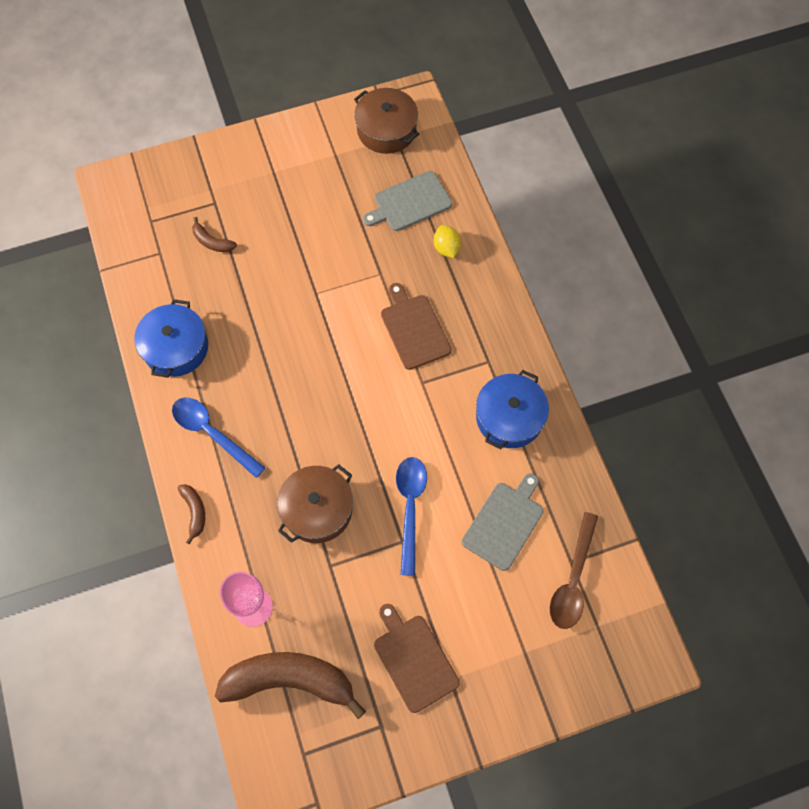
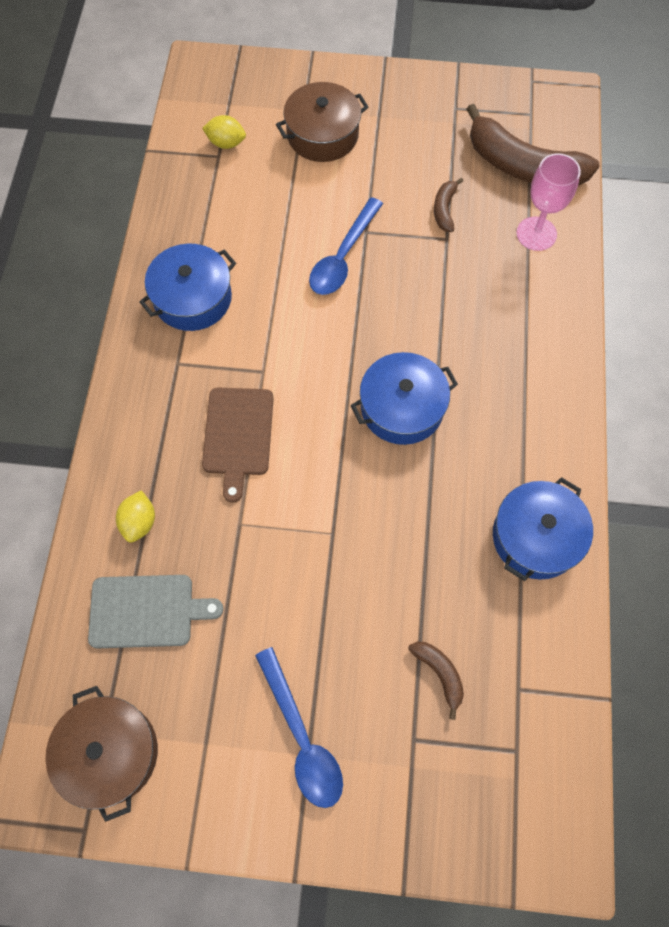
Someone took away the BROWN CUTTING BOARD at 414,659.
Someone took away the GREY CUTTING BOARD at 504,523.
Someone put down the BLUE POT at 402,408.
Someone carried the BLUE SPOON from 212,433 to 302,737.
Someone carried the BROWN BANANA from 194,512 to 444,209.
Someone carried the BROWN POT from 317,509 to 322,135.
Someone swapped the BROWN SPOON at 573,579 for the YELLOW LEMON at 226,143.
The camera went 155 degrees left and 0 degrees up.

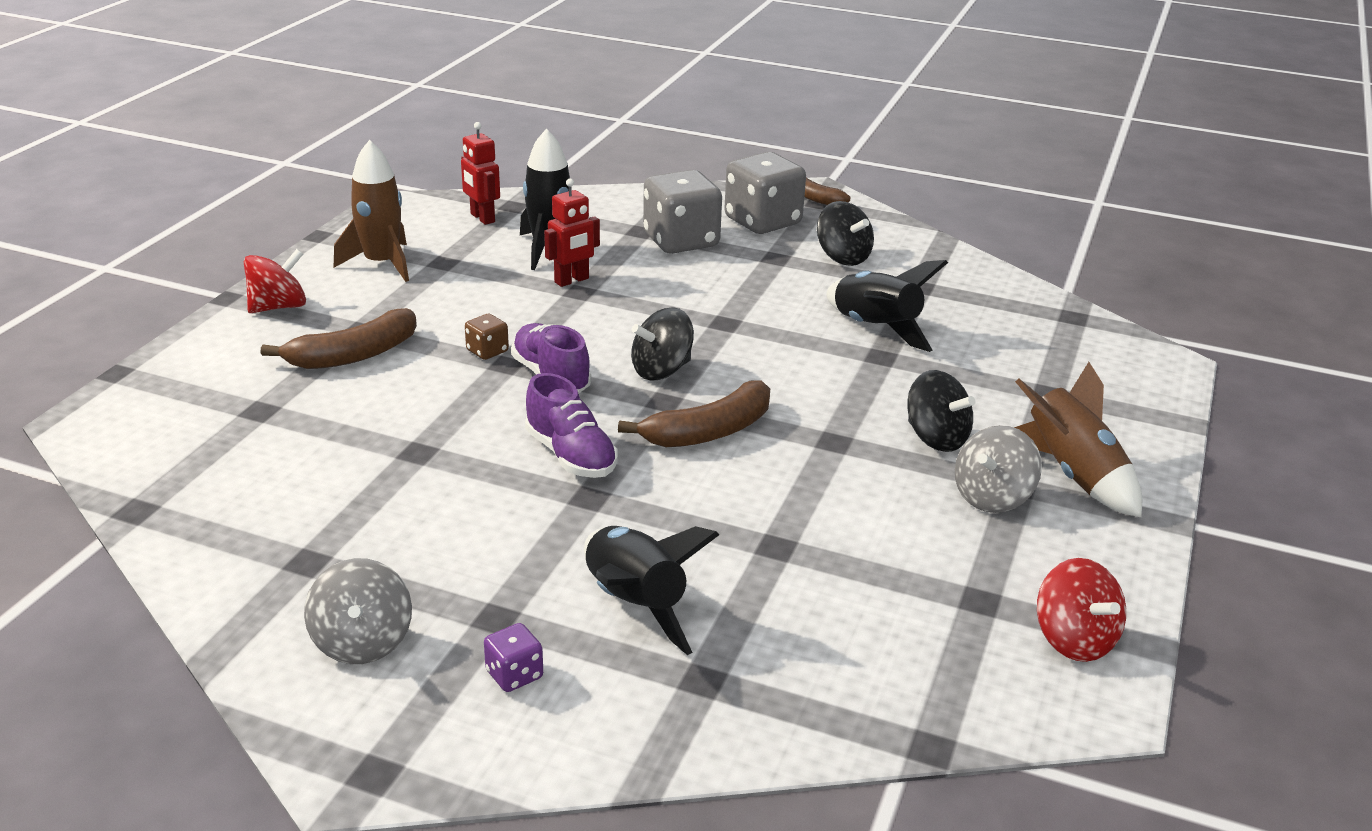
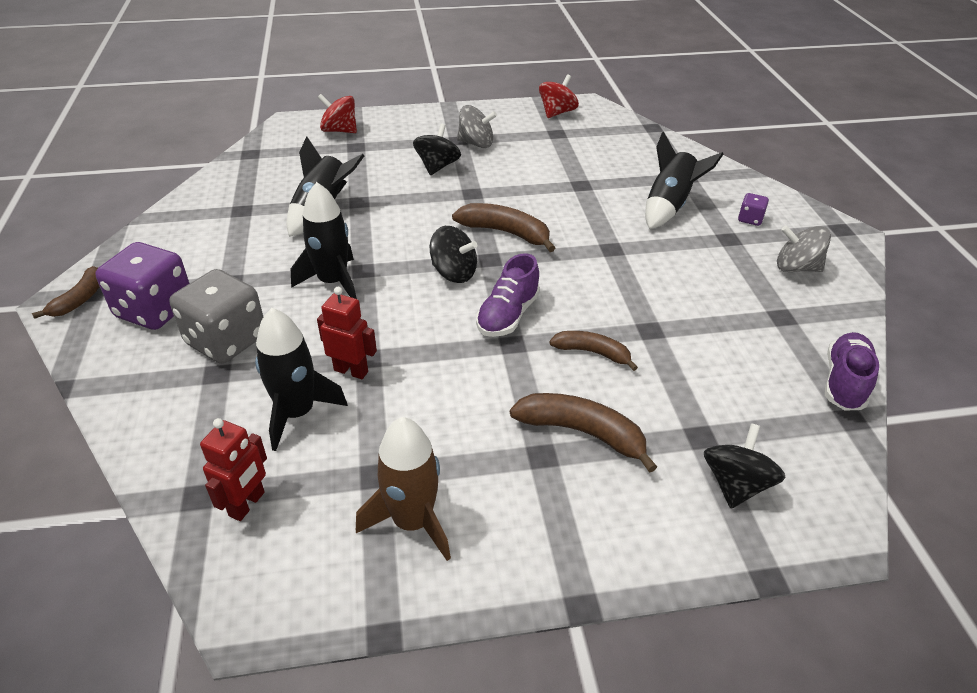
Someone took away the BROWN DICE at 487,351.
Someone took away the BROWN ROCKET at 1073,475.
Someone put down the BLACK ROCKET at 333,282.
Someone put down the BROWN BANANA at 592,352.
Someone carried the RED SPINNING TOP from 278,307 to 339,130.
Someone carried the PURPLE SHOE from 571,455 to 844,382.
Someone carried the BLACK SPINNING TOP from 843,257 to 736,484.
Someone repainted the GREY DICE at 762,221, which became the PURPLE DICE at 155,310.
Someone rotated the GREY SPINNING TOP at 362,642 by 120 degrees counterclockwise.
The camera went 120 degrees left and 10 degrees up.

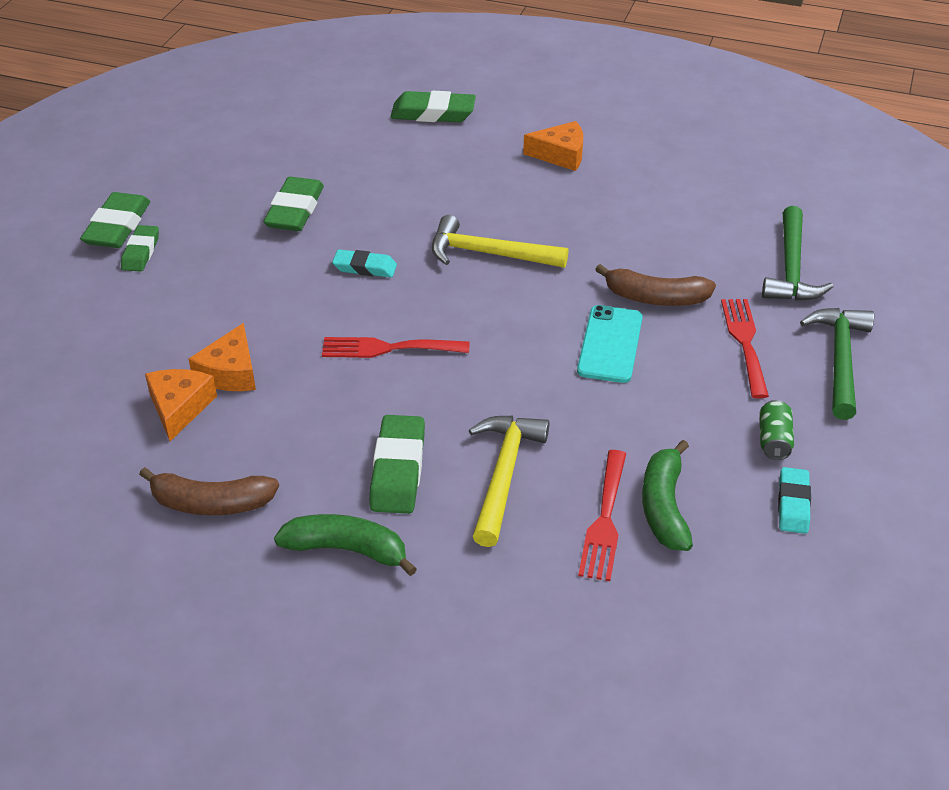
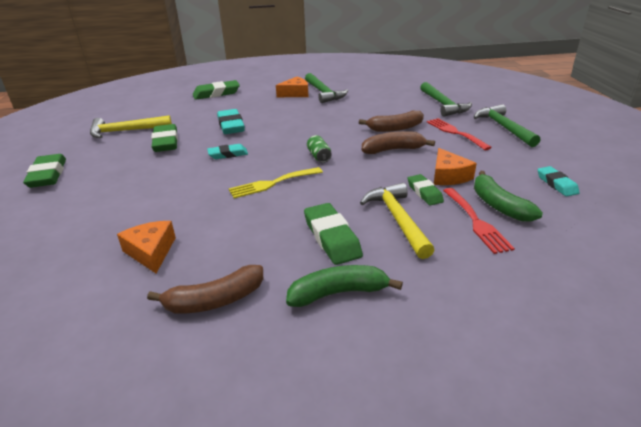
Someone put down the TURQUOISE ERASER at 231,126.
Someone put down the GREEN HAMMER at 324,93.
Someone carried the GREEN ERASER from 141,252 to 424,193.
Someone carried the ORANGE CHEESE from 230,372 to 448,176.
Someone carried the YELLOW HAMMER from 488,254 to 126,131.
Someone carried the GREEN CAN from 774,440 to 319,156.
Someone swapped the TURQUOISE PHONE at 610,344 for the BROWN BANANA at 393,150.
Someone repainted the RED FORK at 388,348, which became the YELLOW FORK at 272,183.
The camera went 25 degrees left and 10 degrees down.

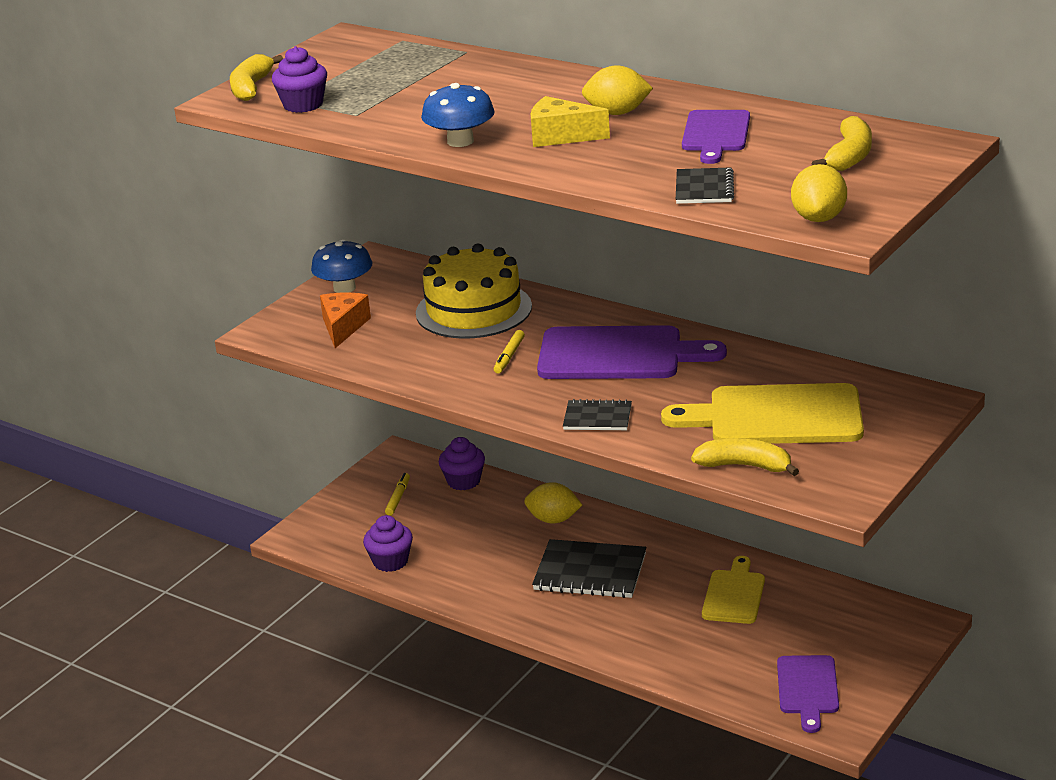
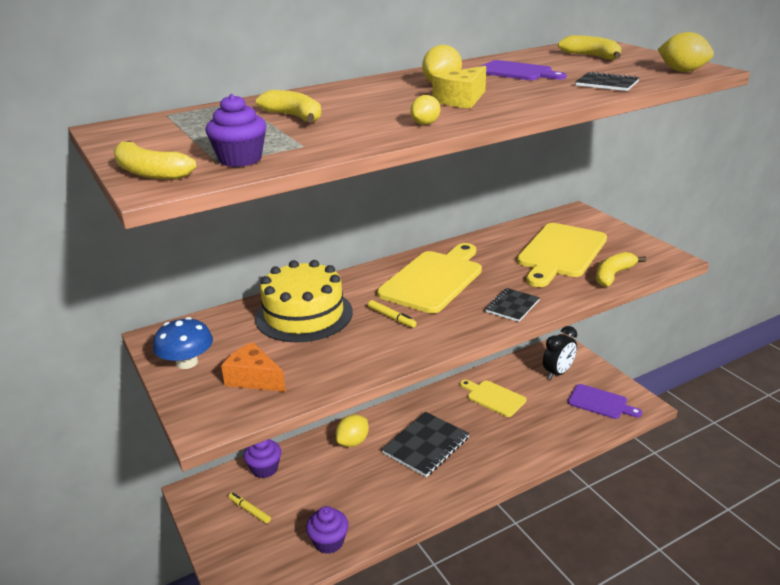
Someone put down the YELLOW BANANA at 294,117.
Someone put down the BLACK CLOCK at 558,373.
Someone swapped the BLUE MUSHROOM at 460,141 for the YELLOW LEMON at 425,124.
Someone repainted the PURPLE CUTTING BOARD at 618,354, which became the YELLOW CUTTING BOARD at 433,279.
The camera went 65 degrees left and 0 degrees up.

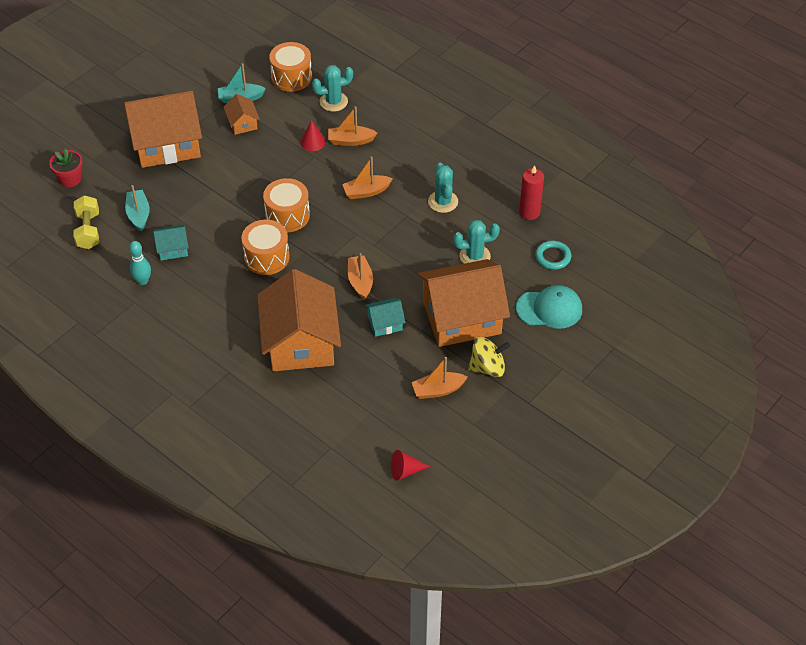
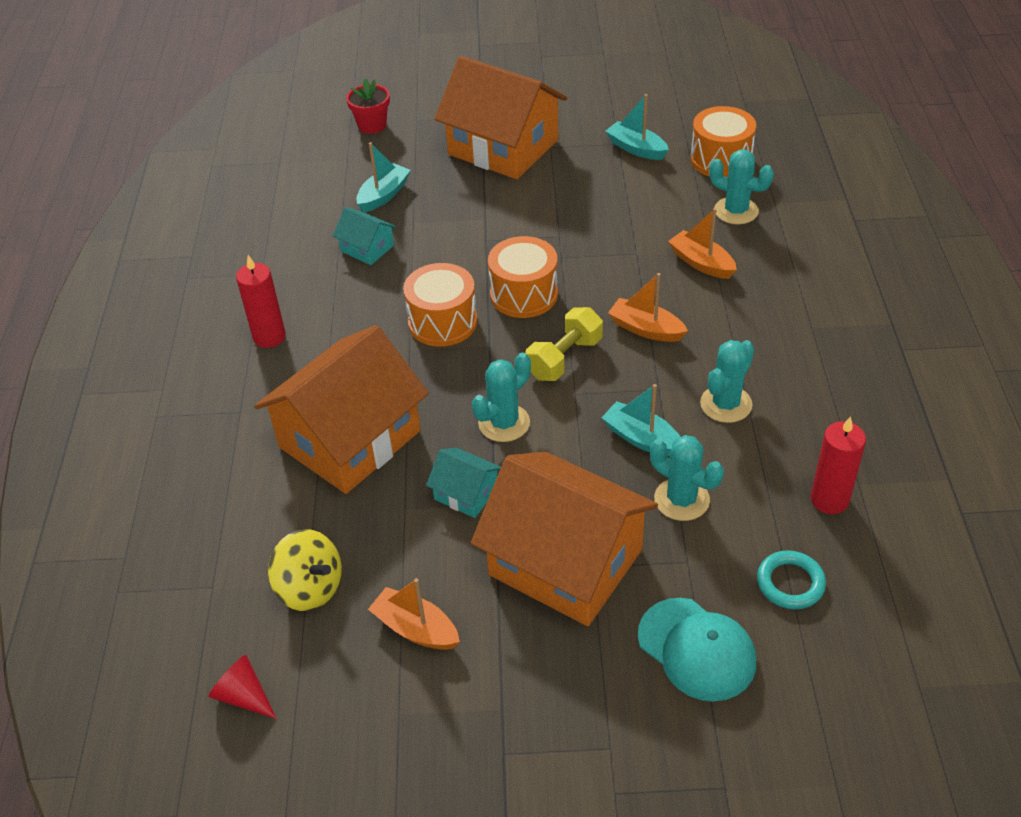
Someone took away the TURQUOISE BOWLING PIN at 143,281.
Someone took away the ORANGE HOUSE at 242,123.
Someone took away the RED CONE at 313,142.
Someone put down the RED CANDLE at 269,337.
Someone put down the TURQUOISE BOAT at 641,438.
Someone carried the YELLOW DUMBBELL from 88,230 to 564,358.
Someone carried the YELLOW SPINNING TOP from 487,367 to 310,588.
Someone swapped the ORANGE BOAT at 360,281 for the TURQUOISE CACTUS at 504,423.
The camera went 50 degrees right and 5 degrees down.

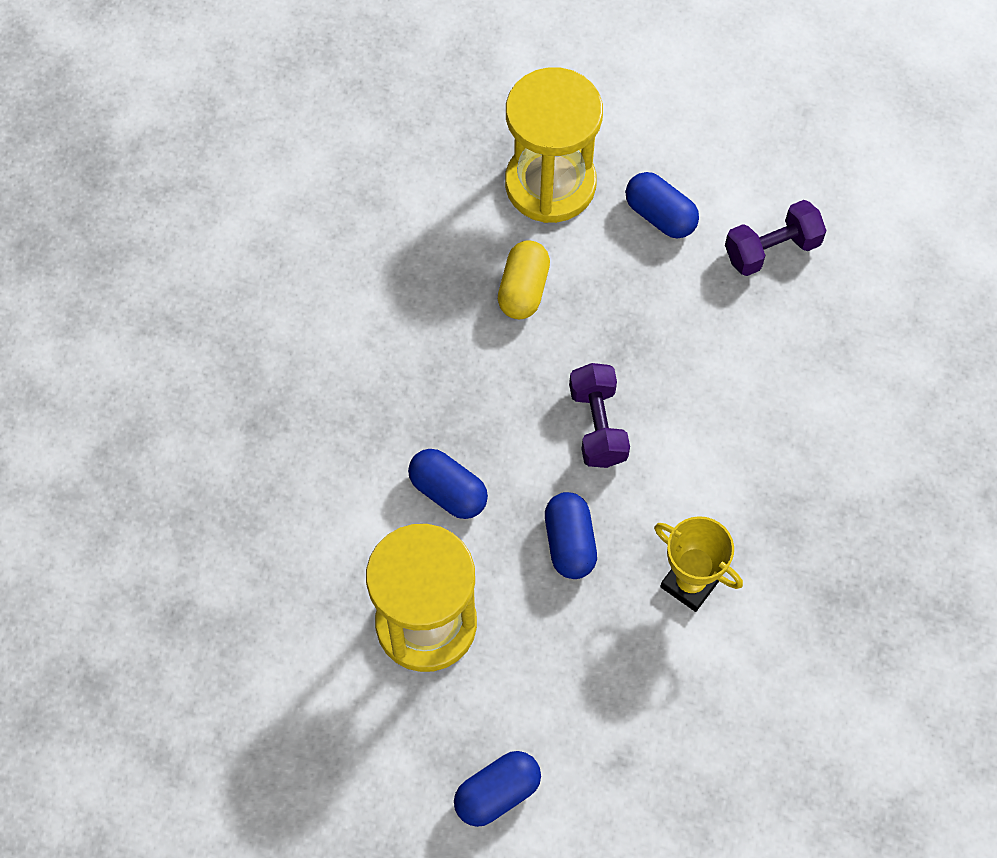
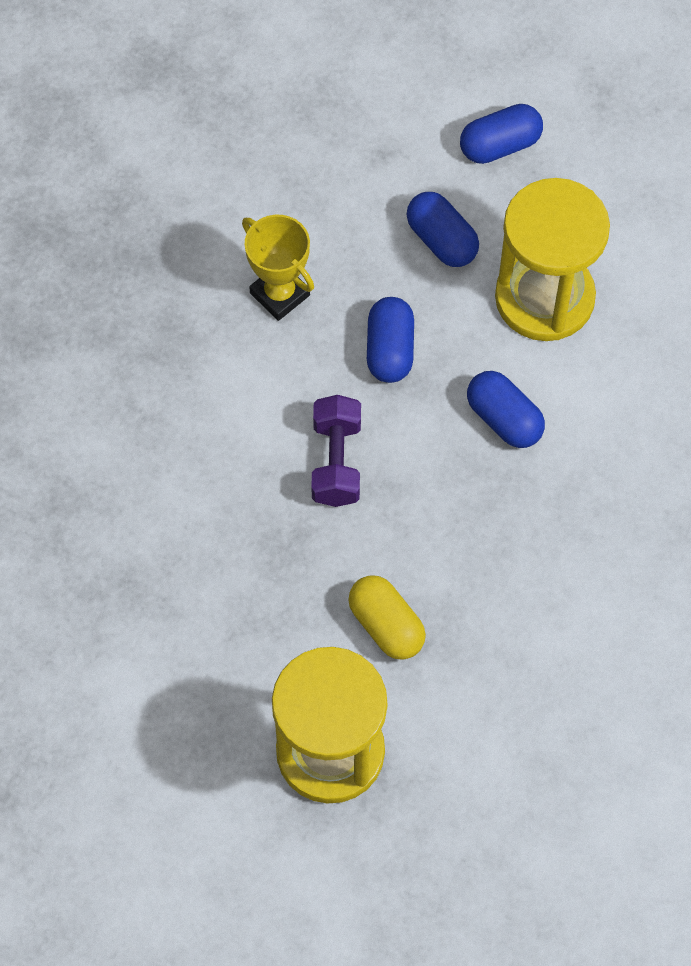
Someone took away the PURPLE DUMBBELL at 772,250.
Someone carried the BLUE CAPSULE from 660,216 to 442,240.
Someone rotated the YELLOW CAPSULE at 523,290 by 60 degrees counterclockwise.
The camera went 170 degrees left and 0 degrees up.

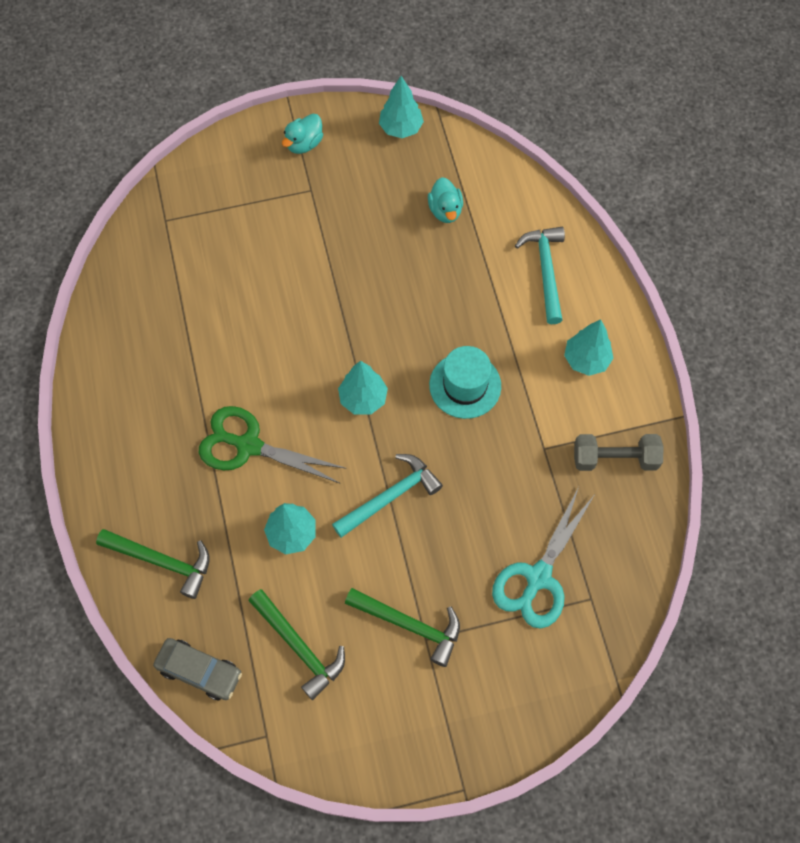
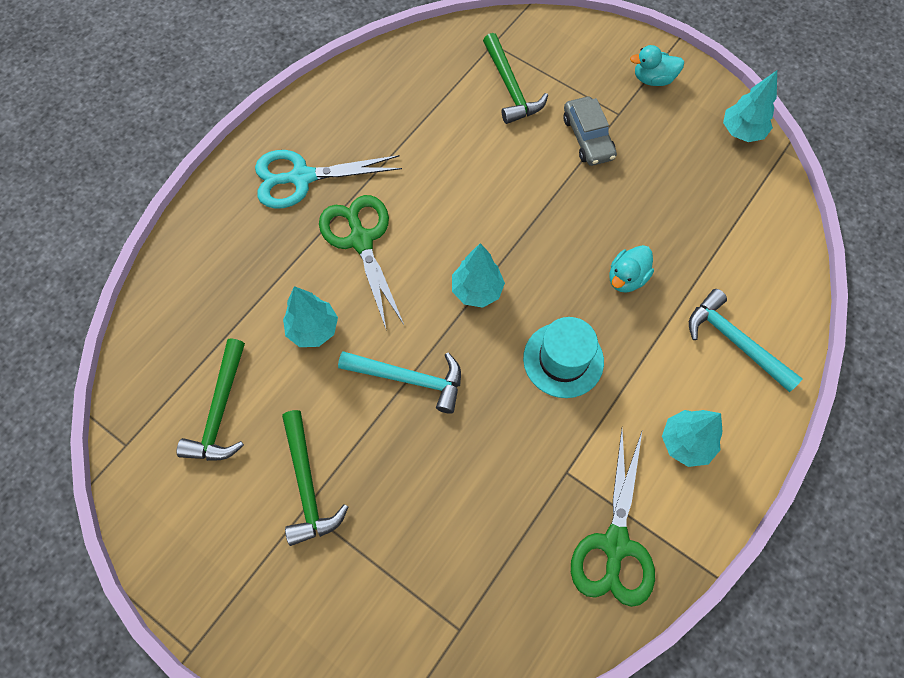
Someone carried the GREEN HAMMER from 162,561 to 510,88.
Someone carried the GREY CAR from 199,671 to 587,138.
Someone carried the TURQUOISE DUCK from 445,210 to 626,278.
Someone carried the TURQUOISE SCISSORS from 538,577 to 302,177.
Someone swapped the GREY DUMBBELL at 615,458 for the GREEN SCISSORS at 615,544.
Someone rotated the TURQUOISE HAMMER at 545,271 by 90 degrees counterclockwise.
The camera went 50 degrees right and 0 degrees up.

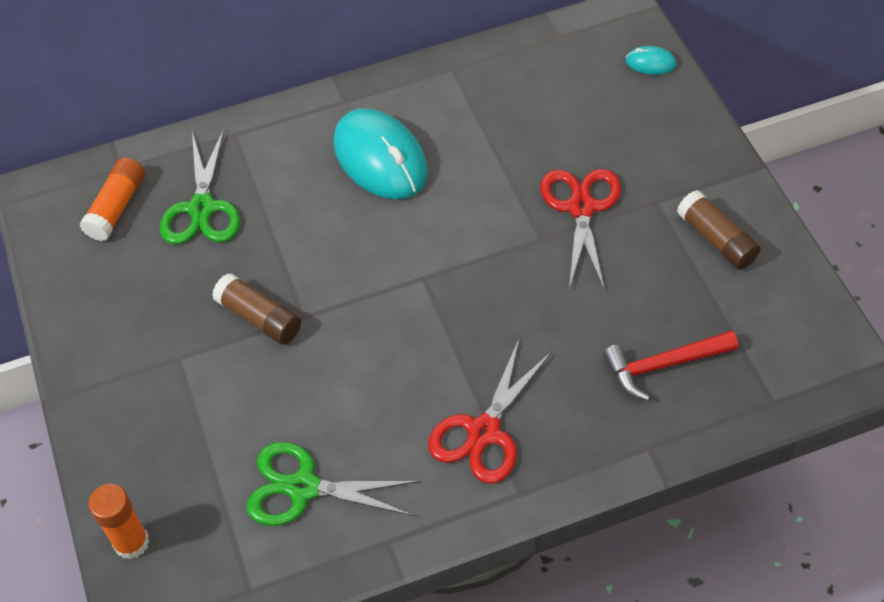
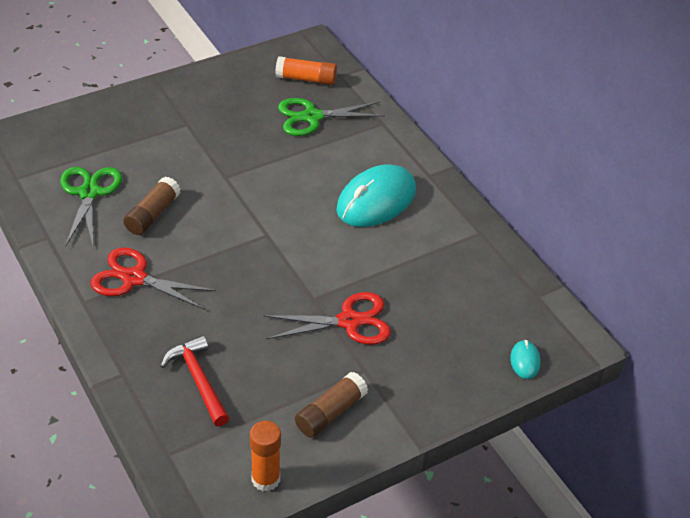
Someone carried the ORANGE GLUE STICK from 131,542 to 265,479.
Someone carried the BROWN GLUE STICK from 259,318 to 152,214.
The camera went 75 degrees right and 10 degrees down.

